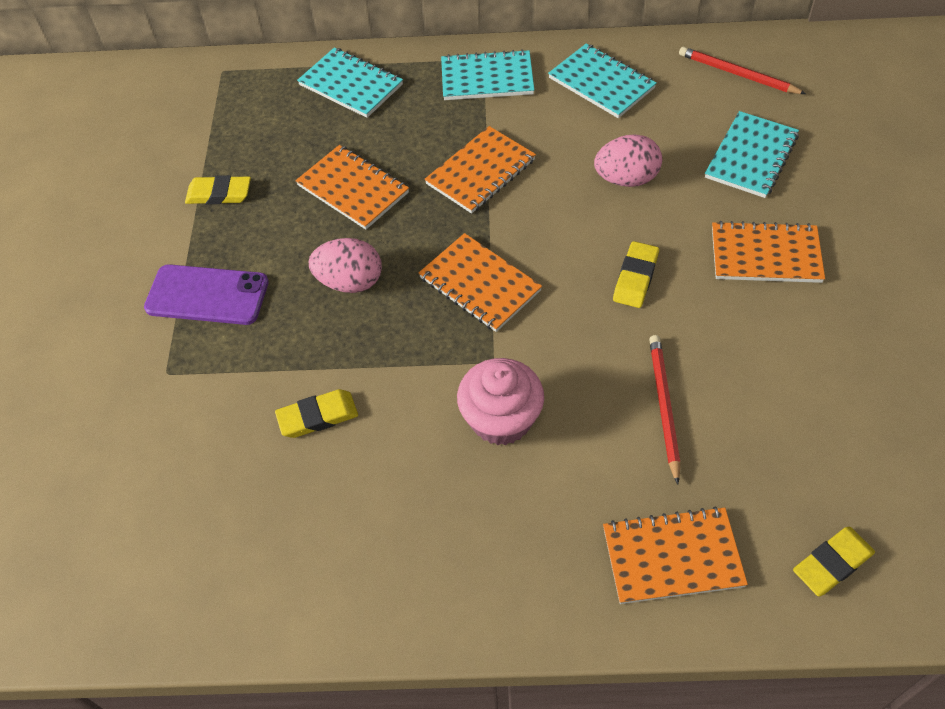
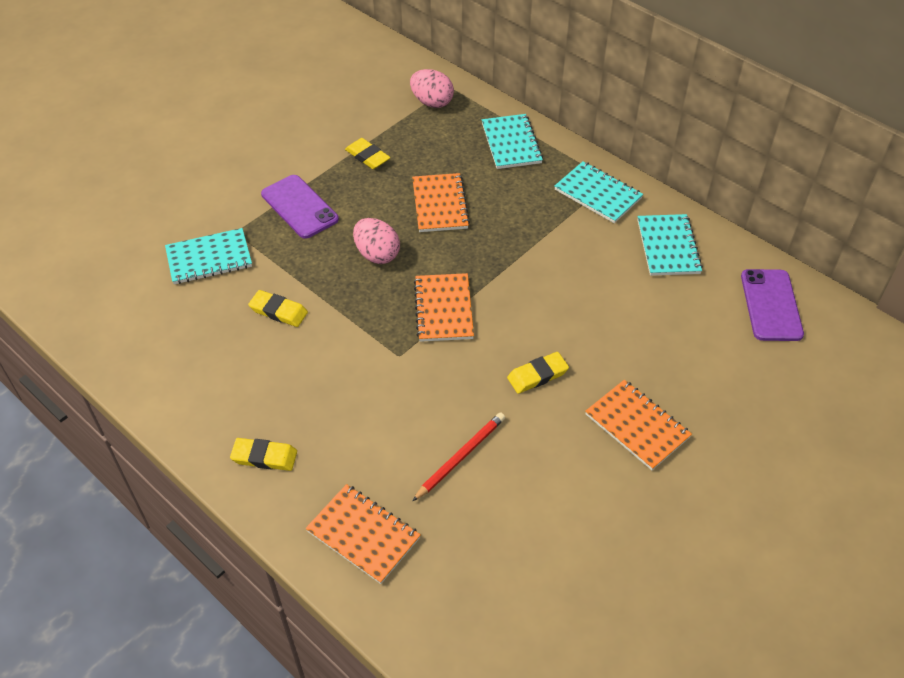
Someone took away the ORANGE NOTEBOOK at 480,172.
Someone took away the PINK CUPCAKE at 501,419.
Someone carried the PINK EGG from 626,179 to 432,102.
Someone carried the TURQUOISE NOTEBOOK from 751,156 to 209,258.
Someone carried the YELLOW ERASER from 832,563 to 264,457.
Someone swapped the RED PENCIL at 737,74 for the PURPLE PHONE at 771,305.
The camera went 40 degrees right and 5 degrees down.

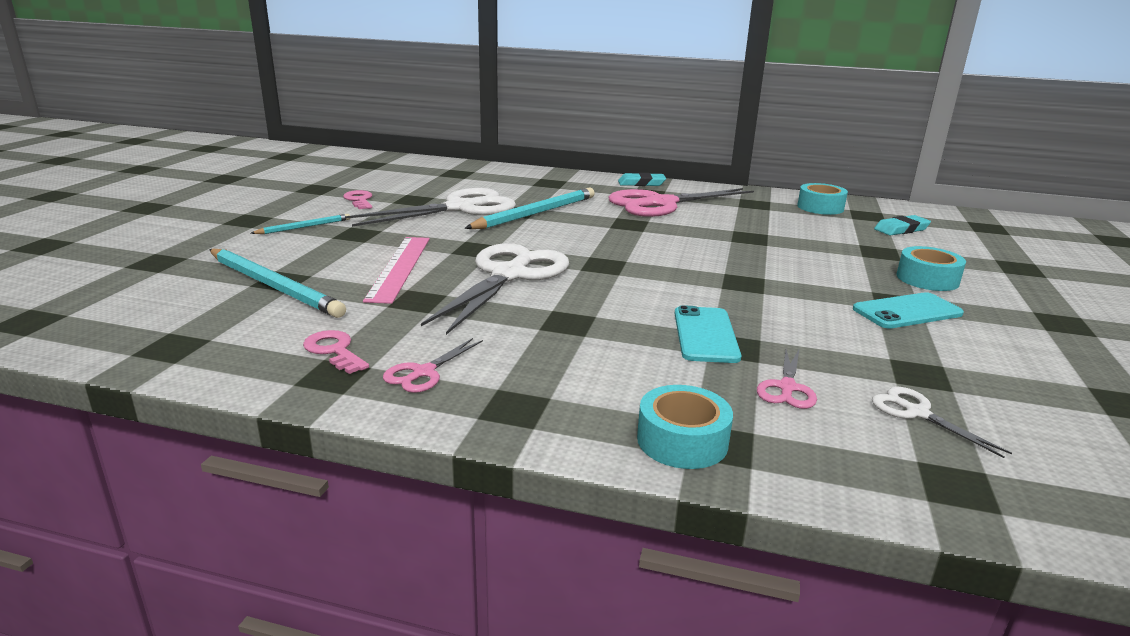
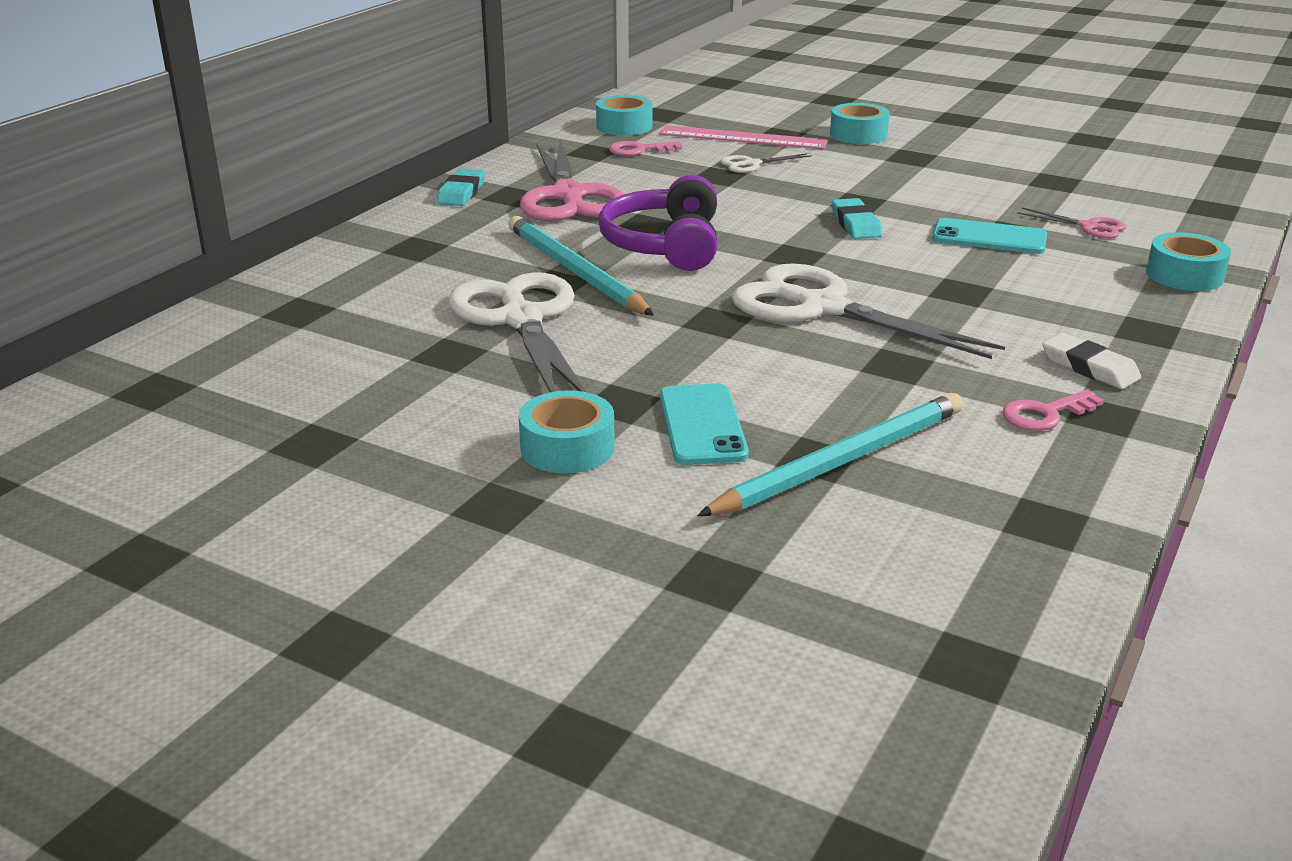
Someone put down the PURPLE HEADPHONES at 665,245.
Someone carried the PINK KEY from 359,200 to 639,150.
Someone carried the PINK RULER from 399,267 to 743,138.
Someone carried the TURQUOISE PHONE from 907,311 to 702,425.
Someone carried the WHITE SCISSORS from 917,413 to 751,164.
Someone carried the TURQUOISE ERASER from 901,229 to 855,224.
Someone swapped the TURQUOISE PENCIL at 304,227 for the TURQUOISE TAPE at 567,448.
Someone swapped the PINK SCISSORS at 423,372 for the WHITE ERASER at 1089,367.
The camera went 75 degrees left and 5 degrees up.

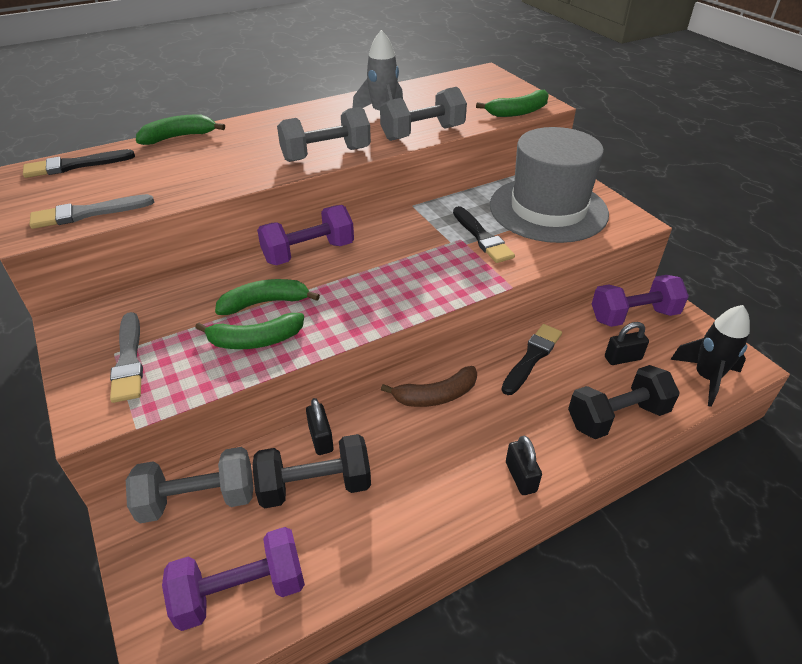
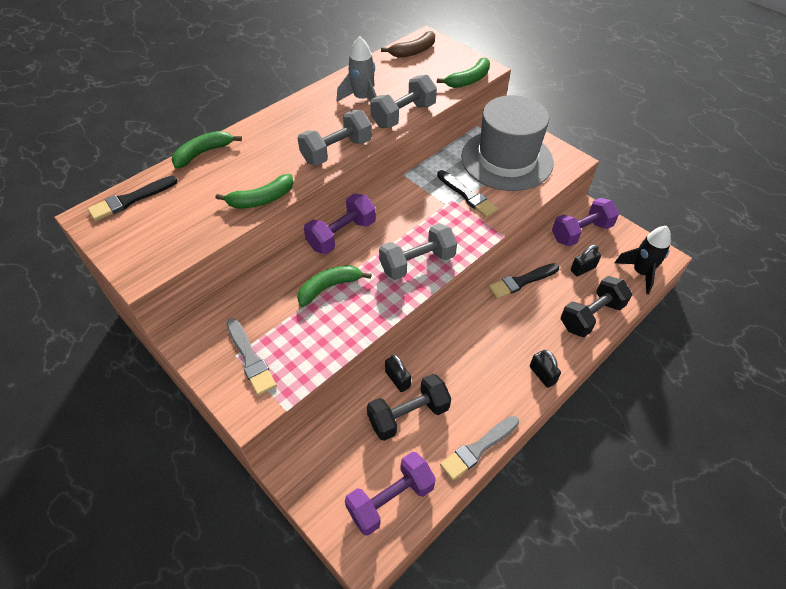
Someone carried the GREY BRUSH from 87,213 to 478,448.
Someone carried the GREY DUMBBELL from 198,499 to 417,263.
Someone carried the GREEN BANANA from 255,340 to 261,199.
Someone carried the BROWN BANANA from 436,395 to 413,51.
Someone rotated the BLACK BRUSH at 532,357 by 135 degrees counterclockwise.
The camera went 15 degrees left and 10 degrees up.

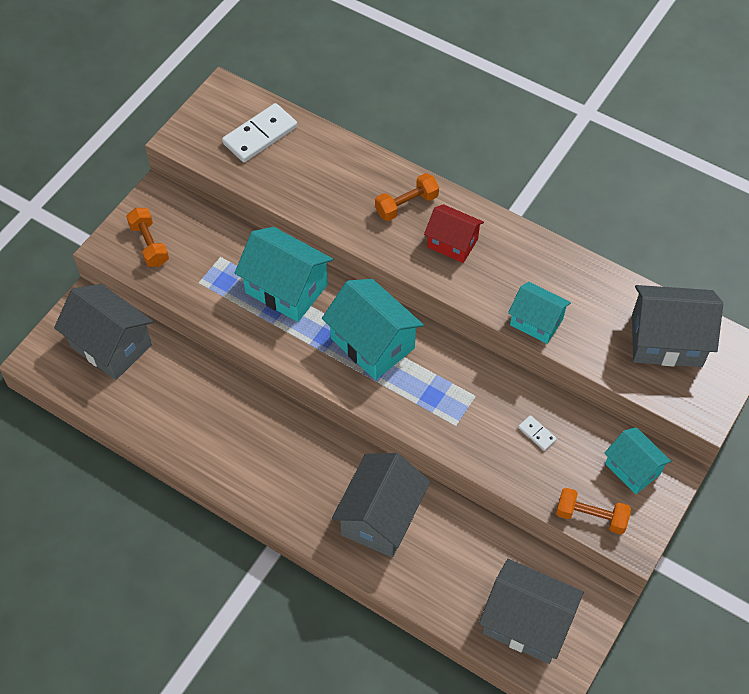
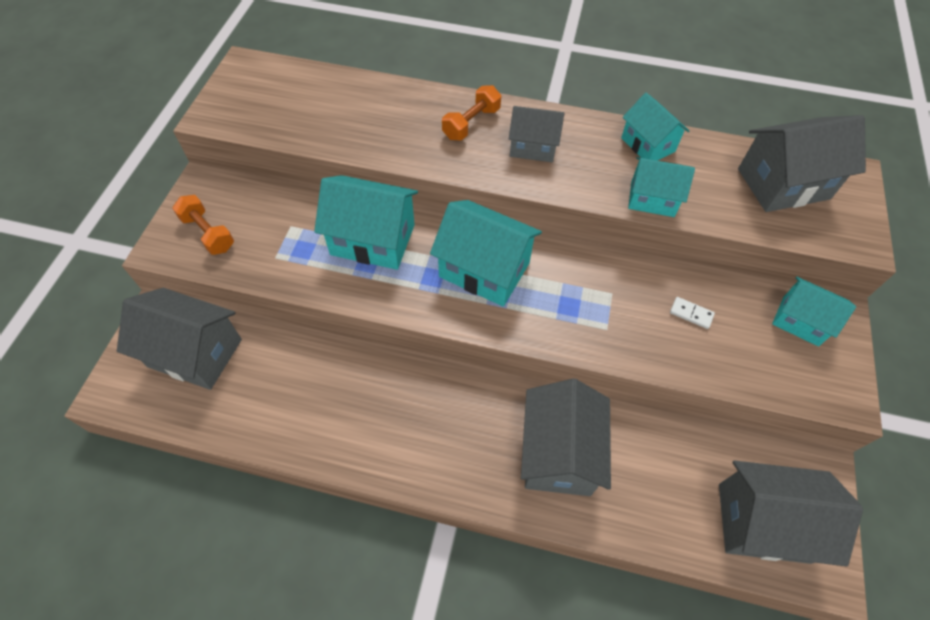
Someone took away the WHITE DOMINO at 260,135.
Someone took away the ORANGE DUMBBELL at 591,516.
Someone put down the TURQUOISE HOUSE at 648,144.
Someone repainted the RED HOUSE at 452,243, which became the GREY HOUSE at 533,147.
The camera went 20 degrees left and 0 degrees up.

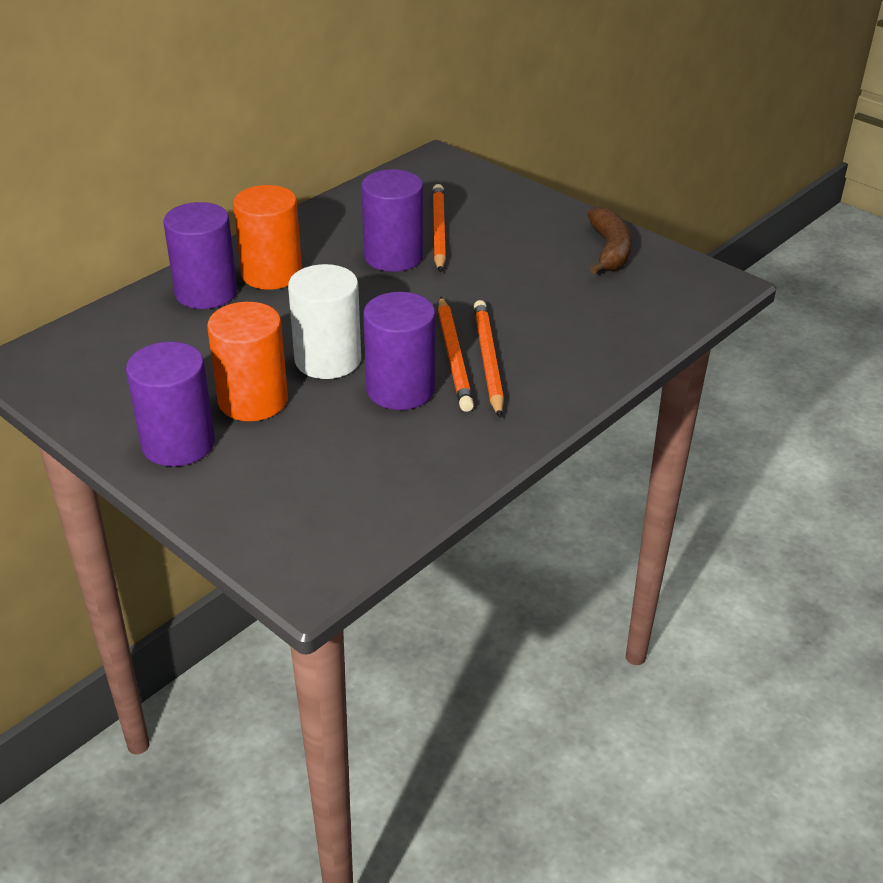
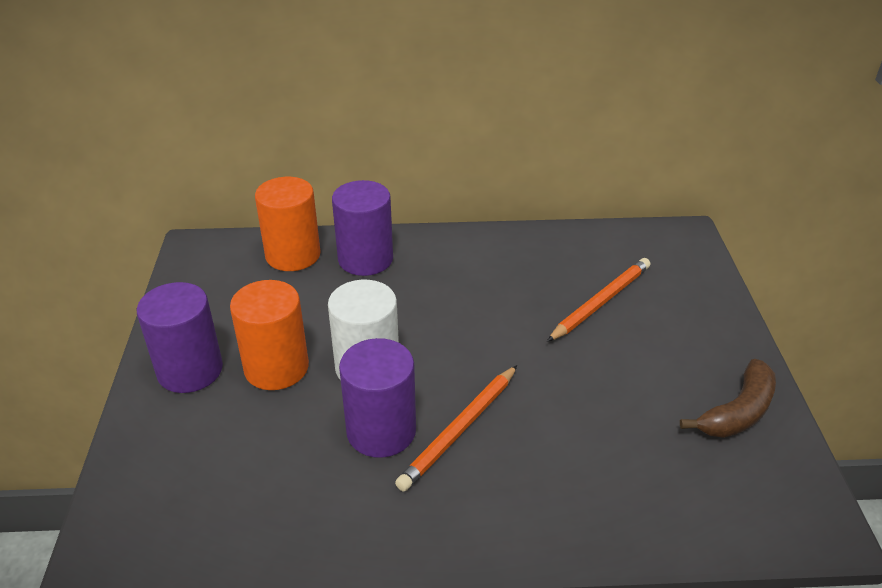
Someone took away the PURPLE CYLINDER at 393,257.
Someone took away the ORANGE PENCIL at 488,360.
Someone carried the ORANGE CYLINDER from 271,274 to 293,255.
The camera went 45 degrees right and 0 degrees up.

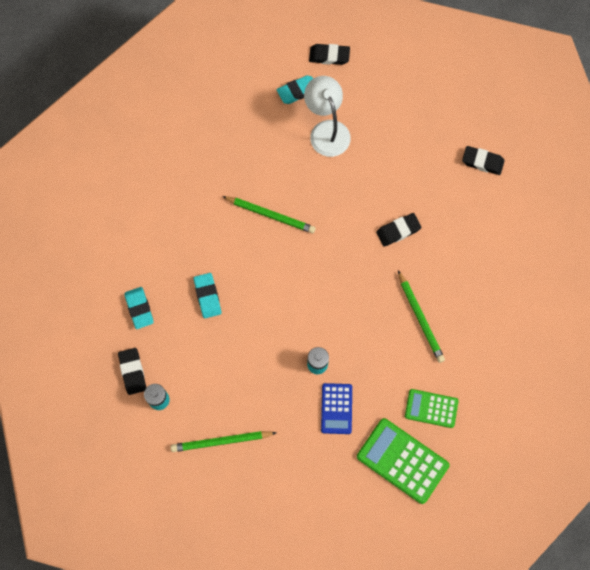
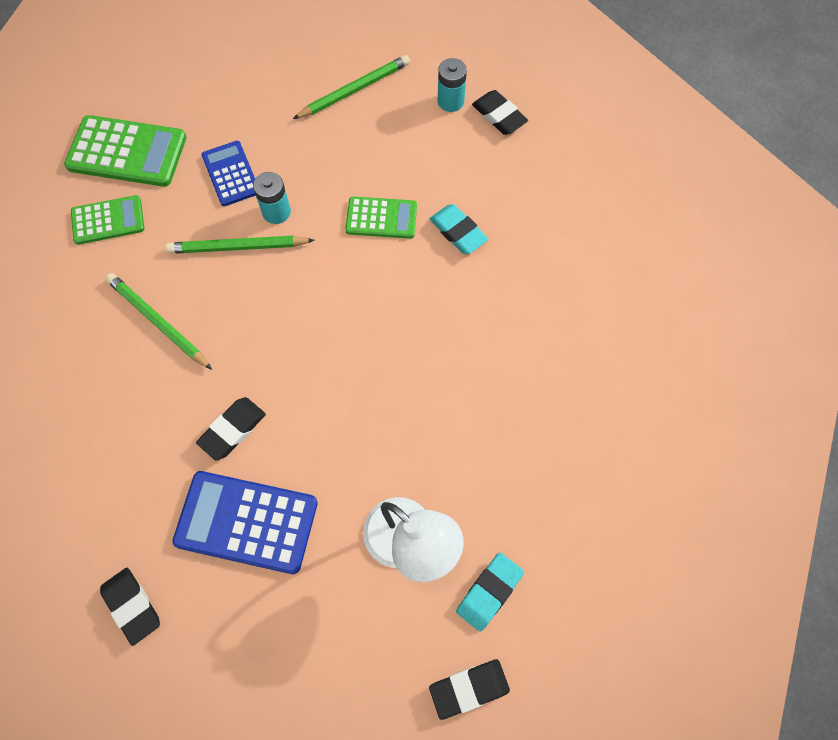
Someone took away the TURQUOISE ERASER at 139,308.
Someone put down the BLUE CALCULATOR at 246,522.
Someone put down the GREEN CALCULATOR at 381,218.
Someone carried the GREEN PENCIL from 270,215 to 238,247.
Someone rotated the BLACK ERASER at 482,162 by 60 degrees clockwise.
The camera went 155 degrees right and 5 degrees down.

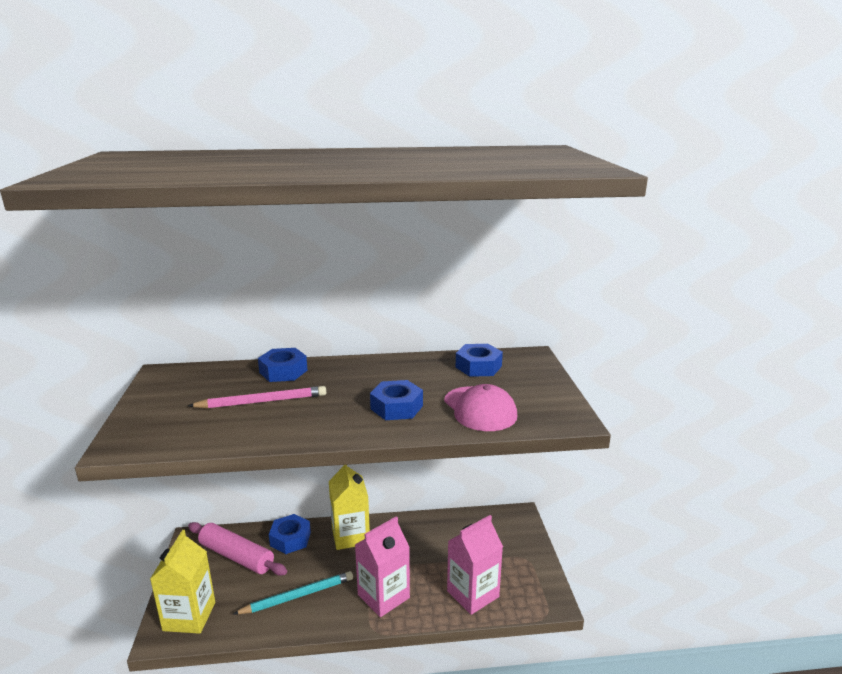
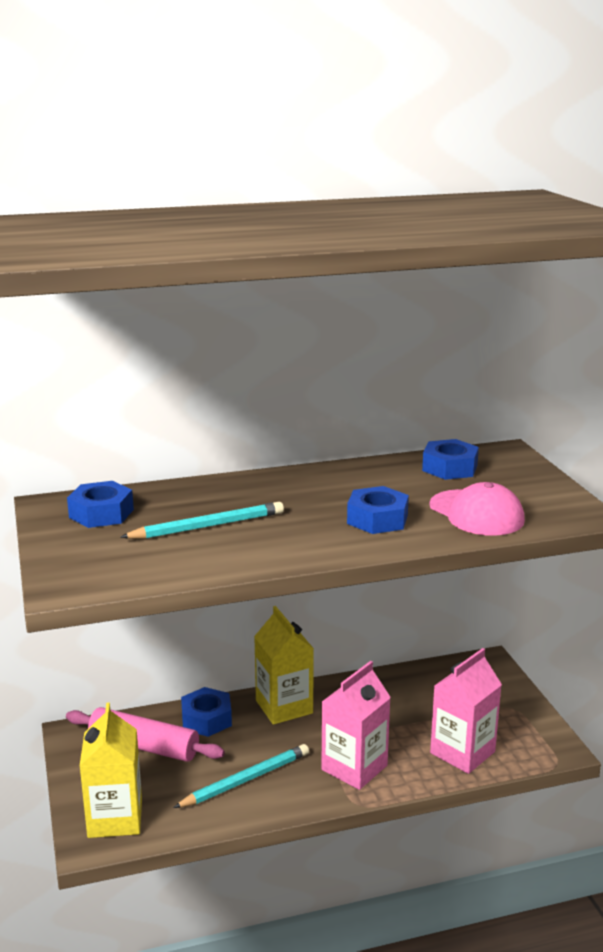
Someone carried the BLUE NUT from 283,371 to 101,513.
Someone repainted the PINK PENCIL at 262,401, which became the TURQUOISE PENCIL at 208,526.
The camera went 10 degrees left and 0 degrees up.

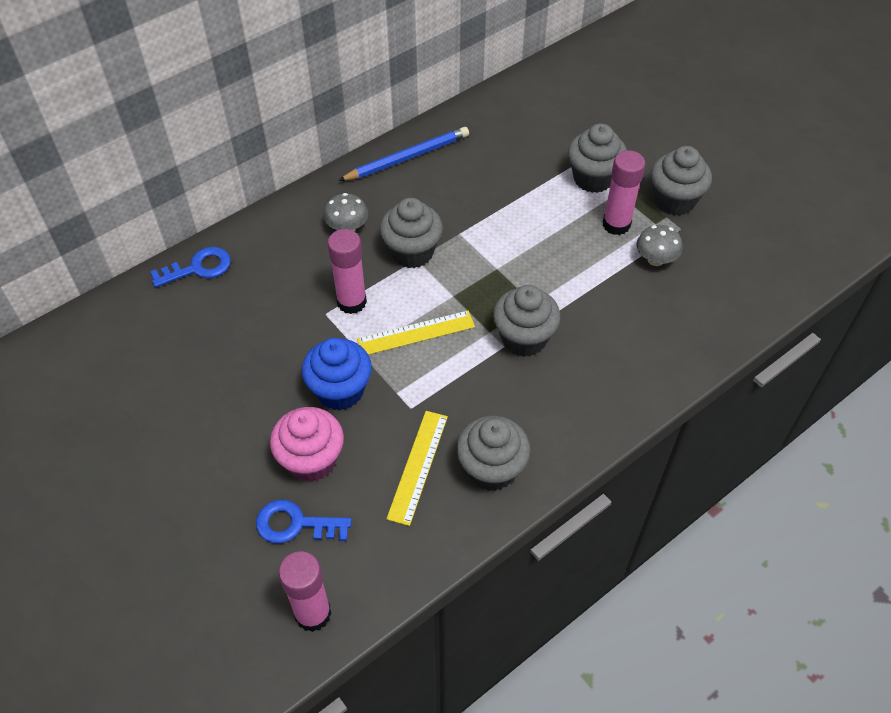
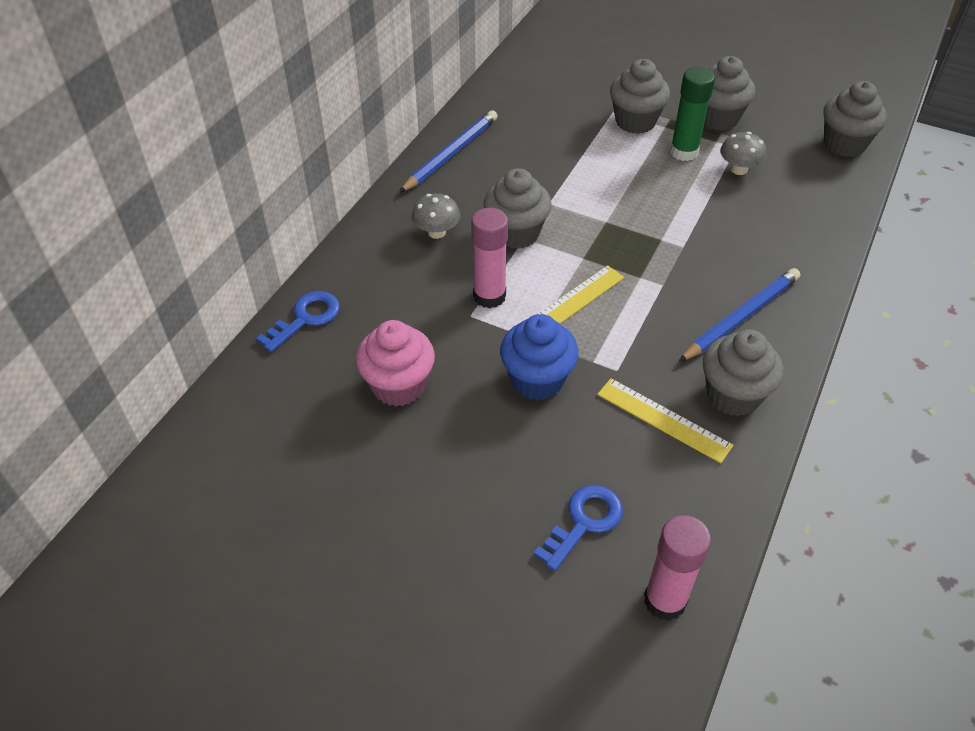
Someone put down the BLUE PENCIL at 741,317.
Someone carried the PINK CUPCAKE from 311,460 to 398,386.
Someone carried the GREY CUPCAKE from 524,338 to 844,144.
Someone repainted the PINK GLUE STICK at 616,224, which became the GREEN GLUE STICK at 684,152.
Someone rotated the BLUE KEY at 295,524 by 150 degrees clockwise.
Someone rotated the YELLOW RULER at 418,466 by 45 degrees counterclockwise.
The camera went 25 degrees left and 5 degrees down.

